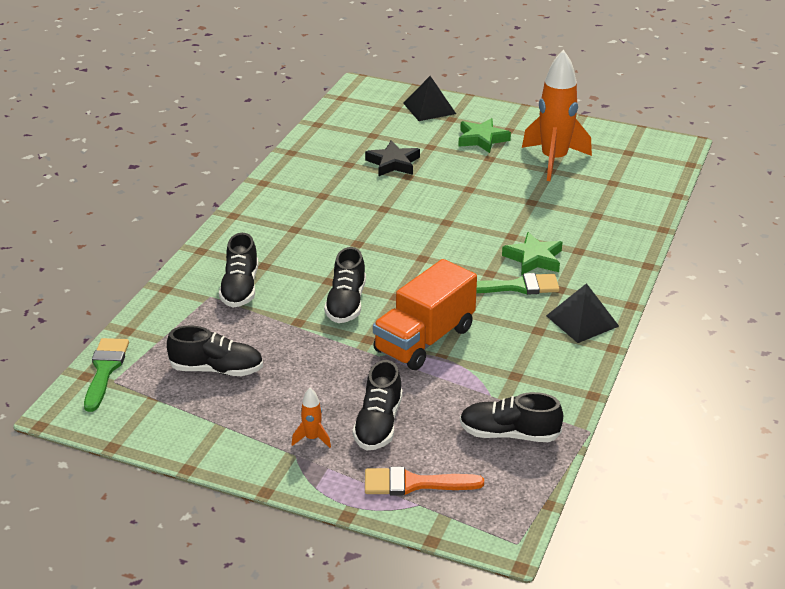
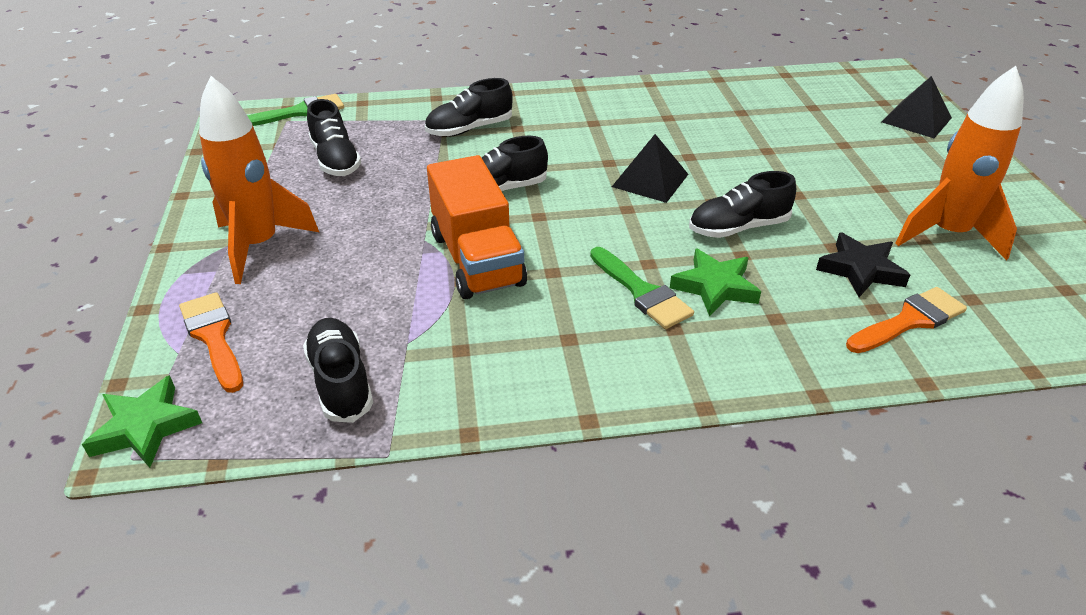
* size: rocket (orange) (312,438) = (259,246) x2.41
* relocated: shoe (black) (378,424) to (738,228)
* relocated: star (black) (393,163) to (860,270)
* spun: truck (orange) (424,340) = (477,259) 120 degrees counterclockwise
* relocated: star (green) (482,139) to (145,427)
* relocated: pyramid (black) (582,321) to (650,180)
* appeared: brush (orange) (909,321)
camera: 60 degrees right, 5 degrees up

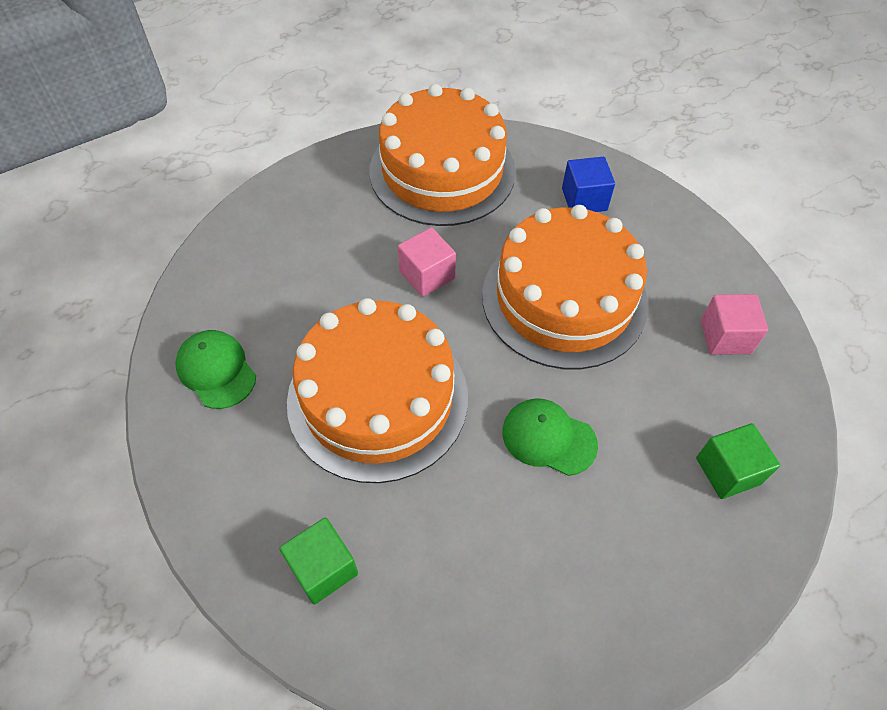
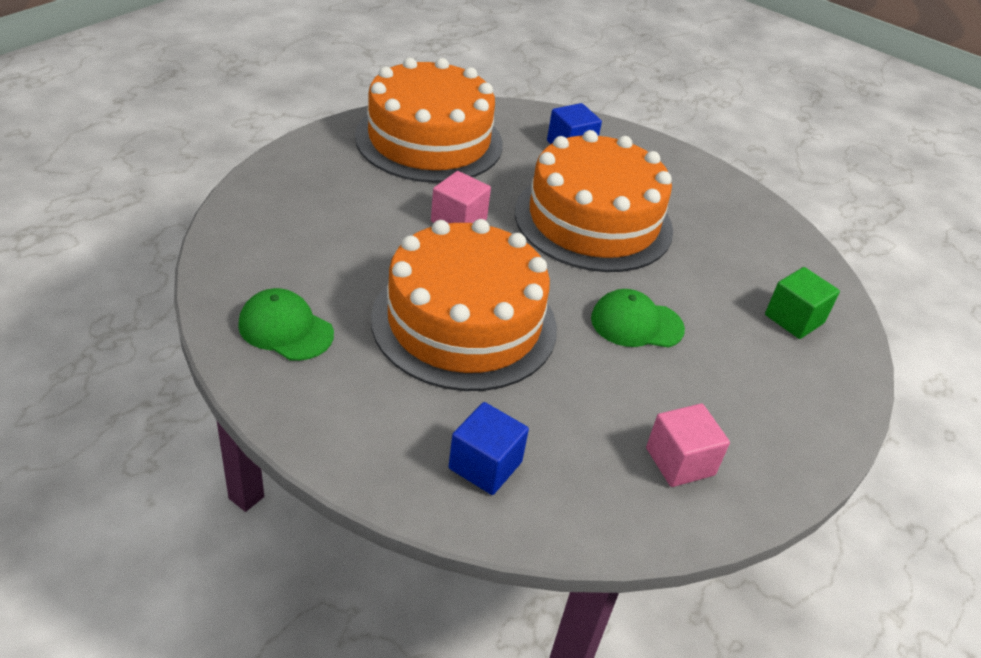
* colour: cube (green) (323,568) to cube (blue) (485,465)
* relocated: cube (pink) (725,336) to (680,461)
camera: 25 degrees left, 15 degrees down

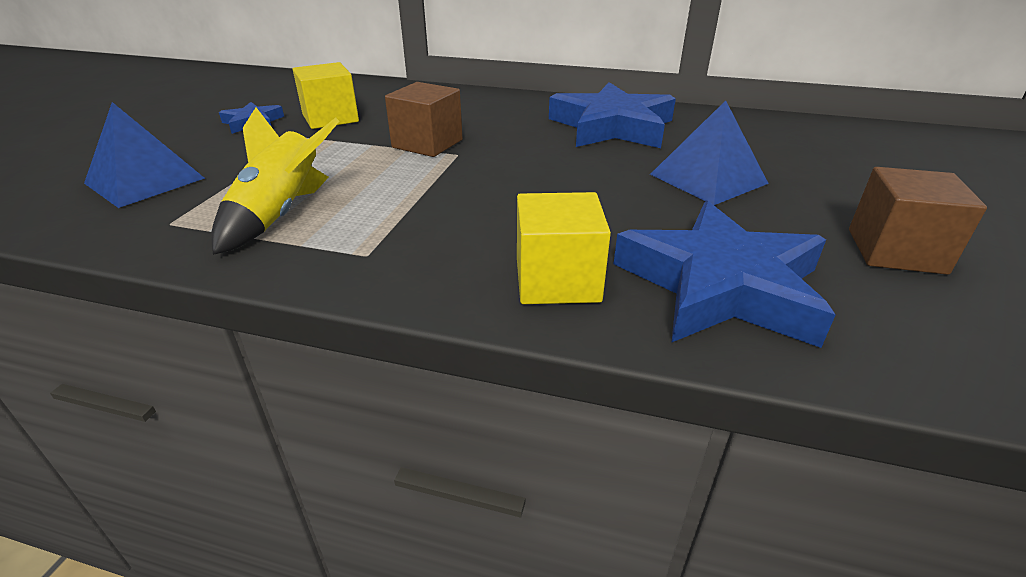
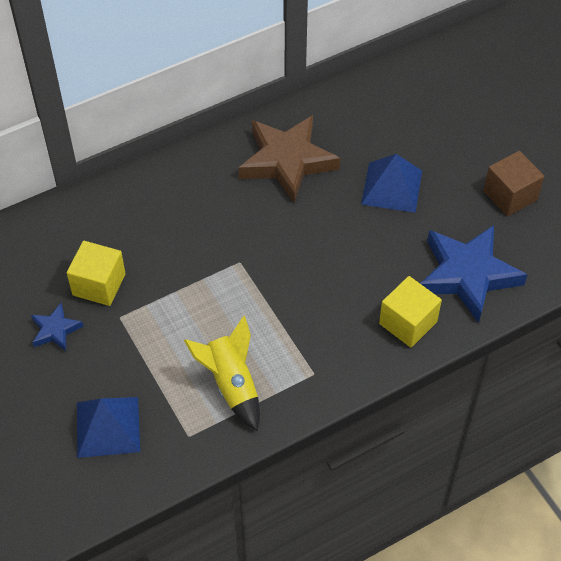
* missing: cube (brown) (427,144)
* colour: star (blue) (612,127) to star (brown) (287,161)
camera: 45 degrees left, 20 degrees up

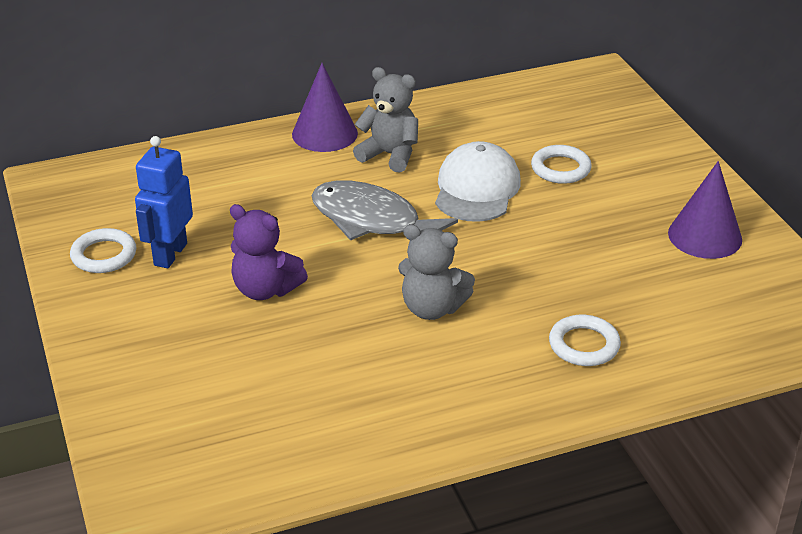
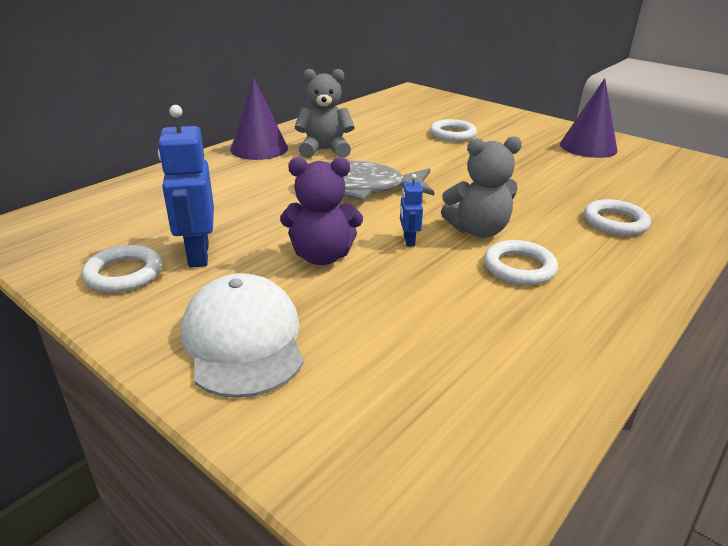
* relocated: cap (white) (476,189) to (243,340)
* appeared: robot (blue) (408,241)
* appeared: ring (white) (519,267)
camera: 30 degrees left, 5 degrees down

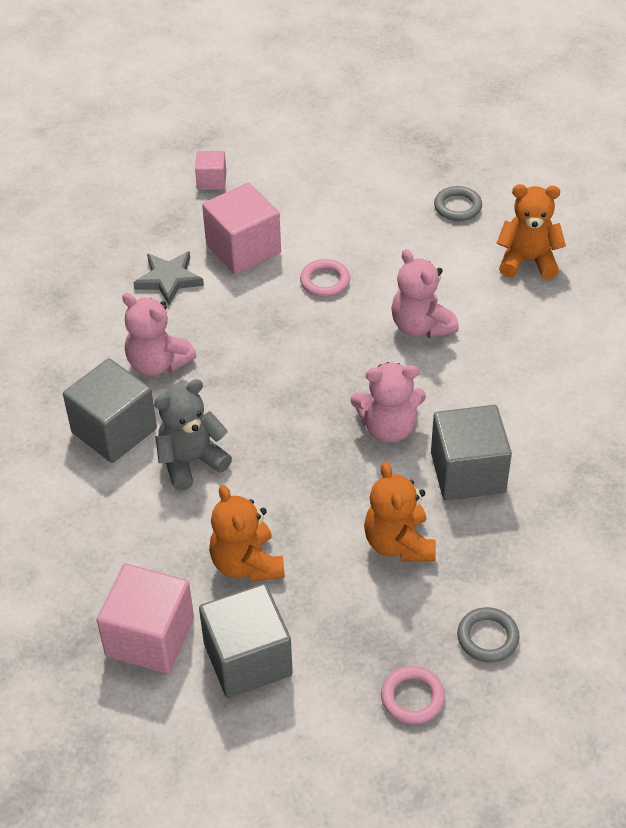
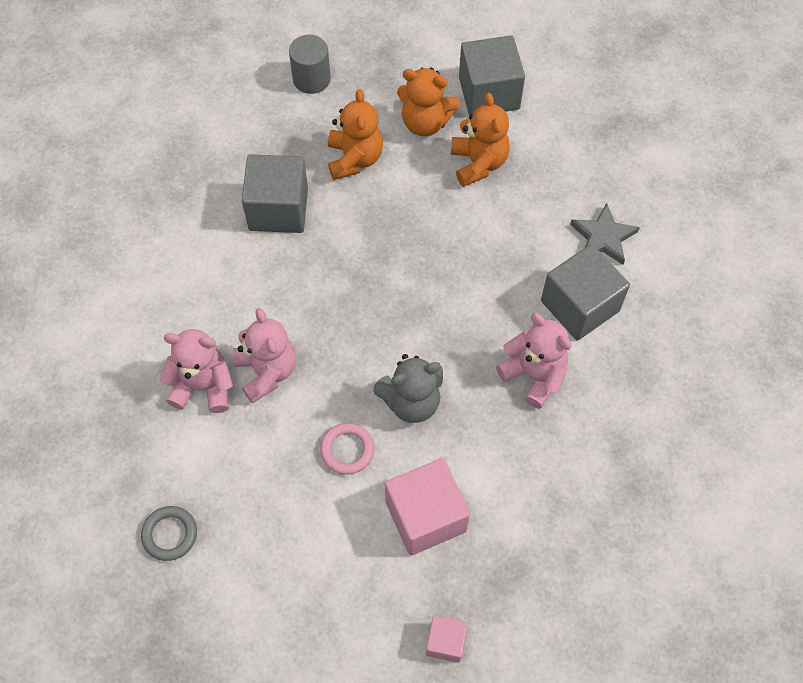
* missing: cube (pink) (150,637)
* relocated: star (grey) (169,279) to (603,237)
* relocated: teddy bear (grey) (191,462) to (411,401)
* relocated: teddy bear (pink) (388,428) to (203,386)
* missing: ring (pink) (412,698)
* exchanged: ring (grey) (487,637) to cylinder (grey) (311,79)
* relocated: teddy bear (orange) (527,261) to (425,122)
camera: 170 degrees left, 15 degrees up

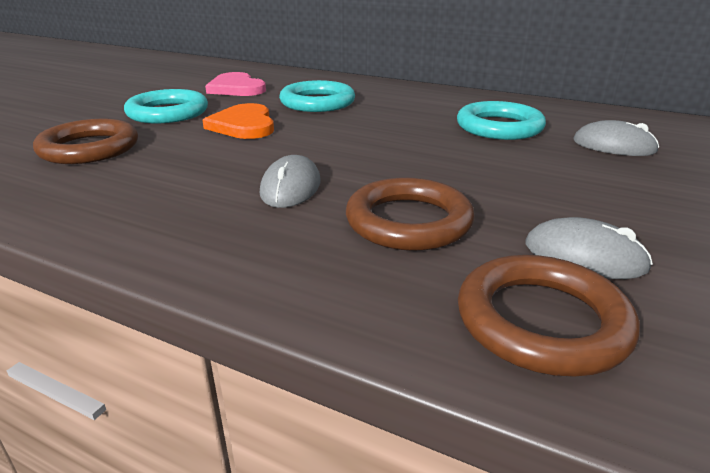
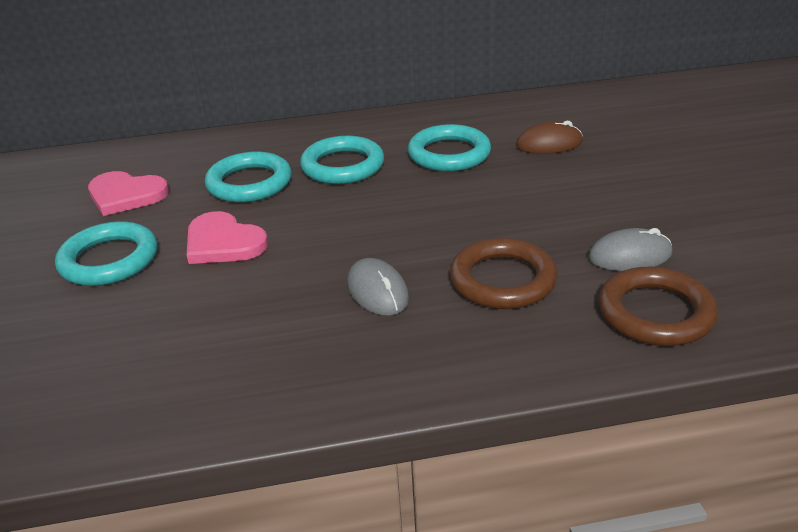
* missing: ring (brown) (89,148)
* colour: heart (orange) (244,125) to heart (pink) (223,242)
* colour: mouse (grey) (613,146) to mouse (brown) (549,144)
* appeared: ring (turquoise) (343,166)
camera: 35 degrees left, 5 degrees up

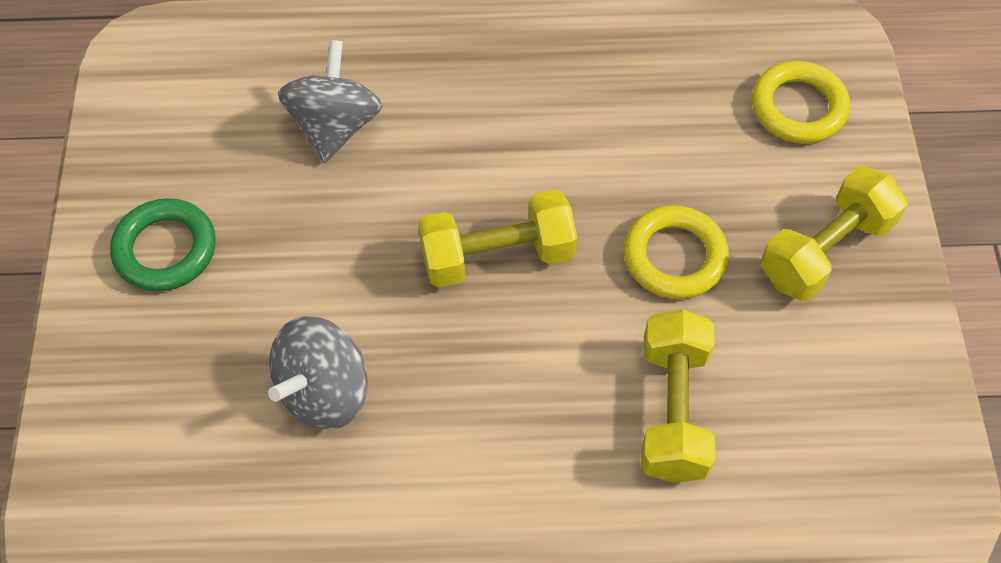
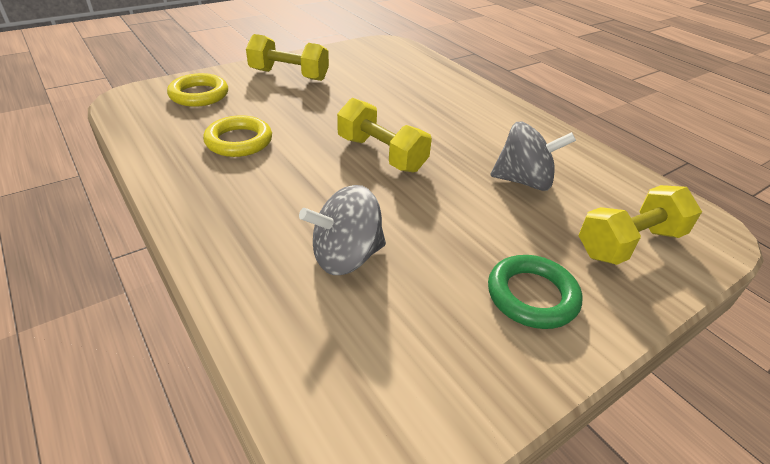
* relocated: ring (yellow) (674,257) to (239,141)
* relocated: dumbbell (yellow) (673,410) to (629,243)
camera: 125 degrees left, 20 degrees down

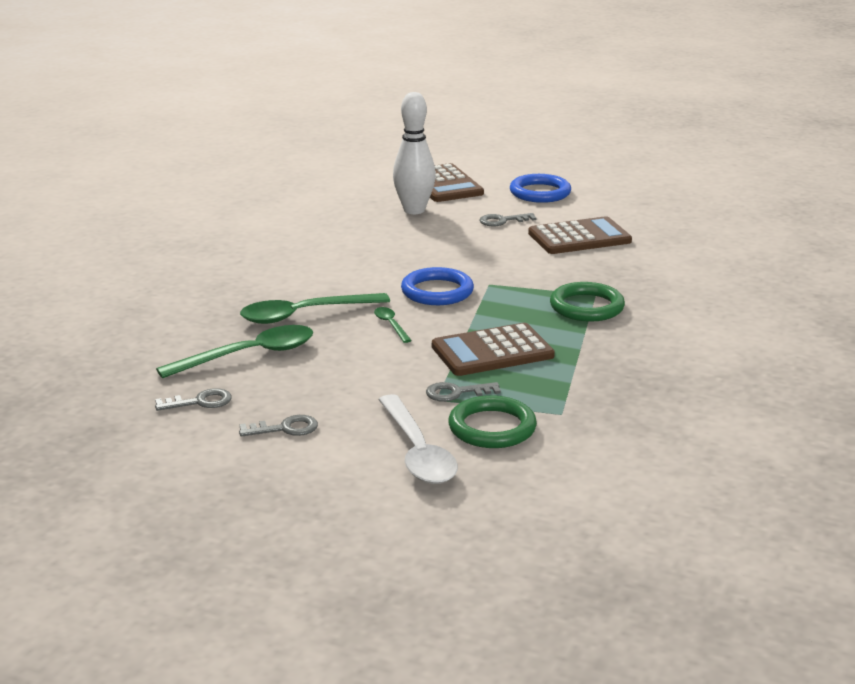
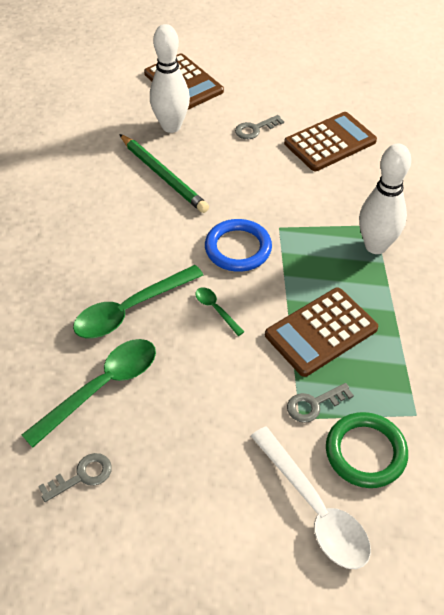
* missing: key (grey) (285,428)
* missing: ring (blue) (540,193)
* exchanged: ring (green) (586,307) to bowling pin (white) (376,246)
* appeared: pencil (green) (163,176)
camera: 15 degrees left, 25 degrees up

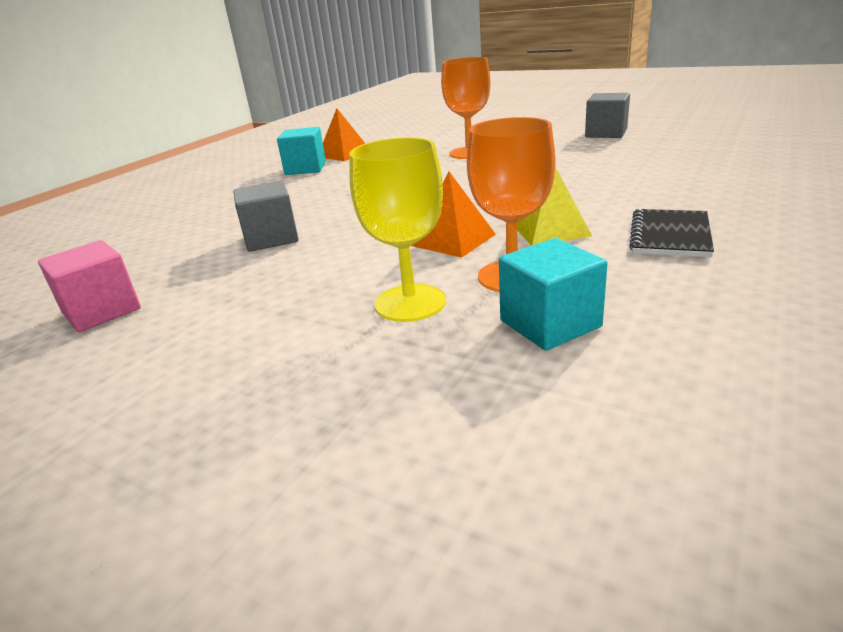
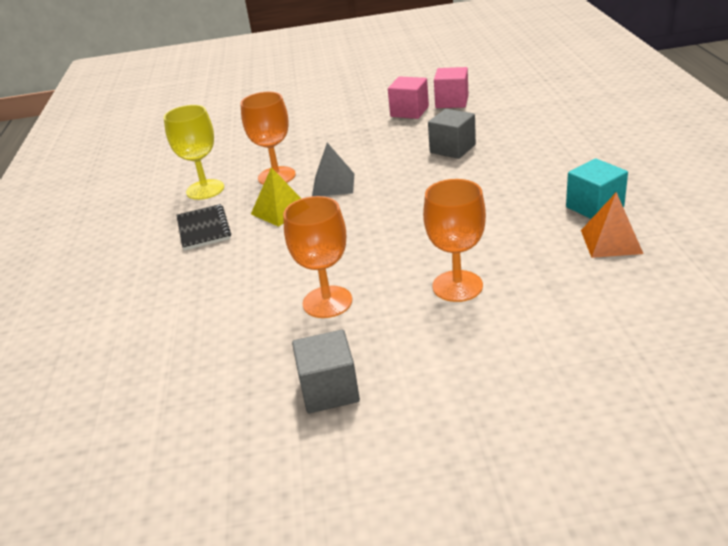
* relocated: goblet (yellow) (410,303) to (205,189)
* colour: pyramid (orange) (453,240) to pyramid (grey) (333,185)
* missing: cube (turquoise) (550,324)
* appeared: goblet (orange) (327,302)
* appeared: cube (pink) (409,112)
camera: 145 degrees right, 5 degrees up

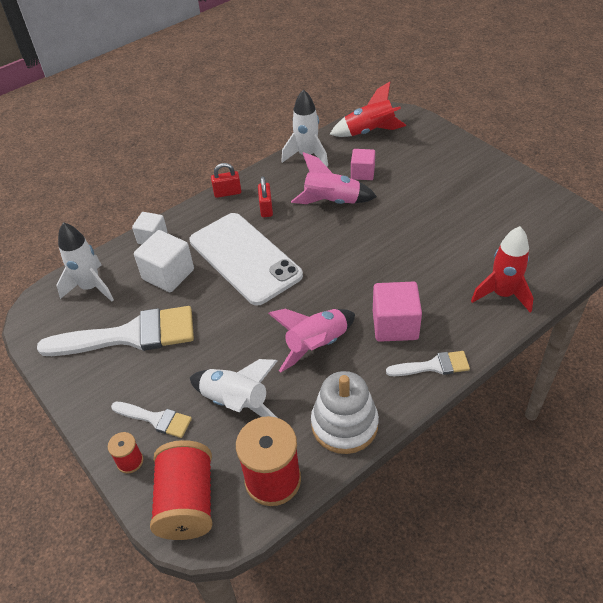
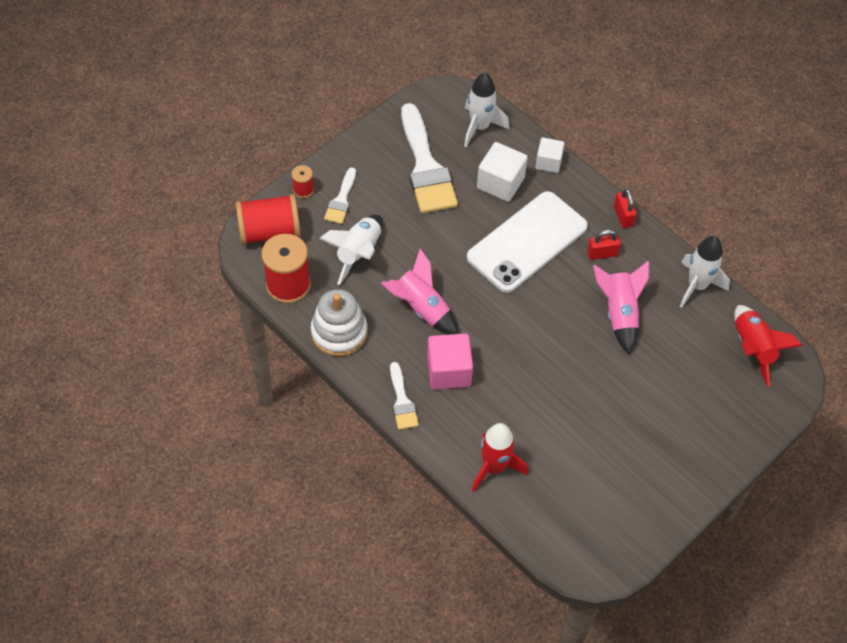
* missing: cube (pink) (362,173)
camera: 80 degrees right, 10 degrees up

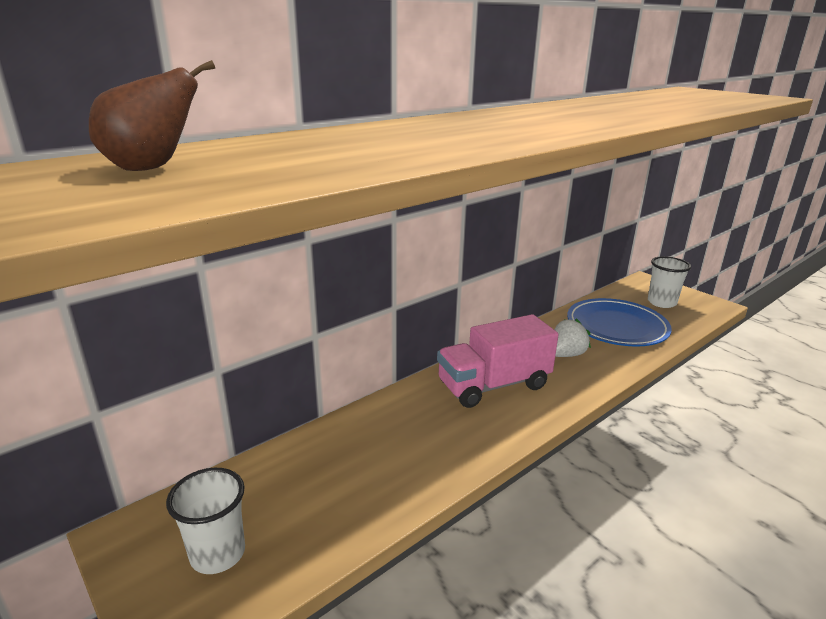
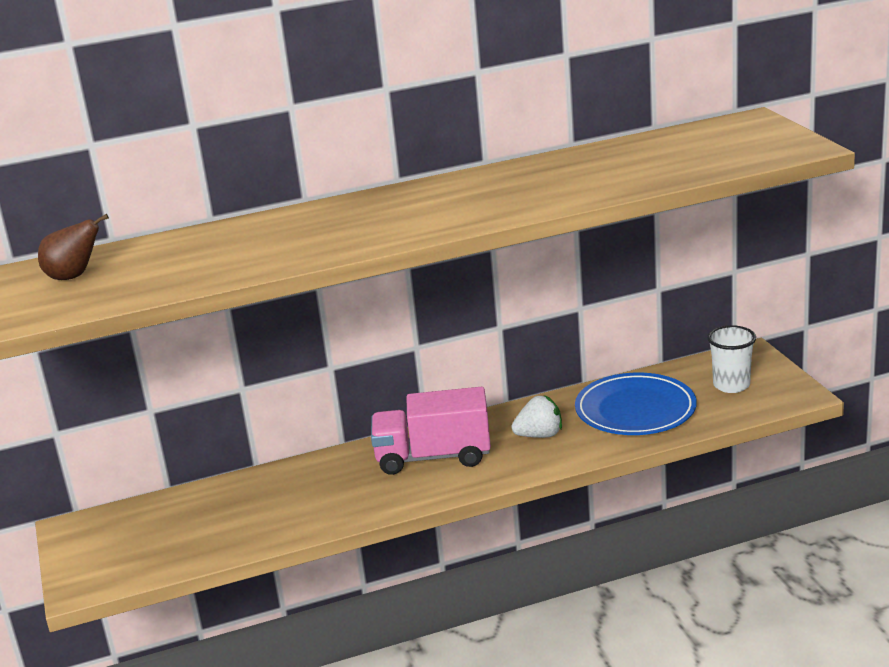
* missing: cup (white) (218,554)
camera: 25 degrees right, 0 degrees up

